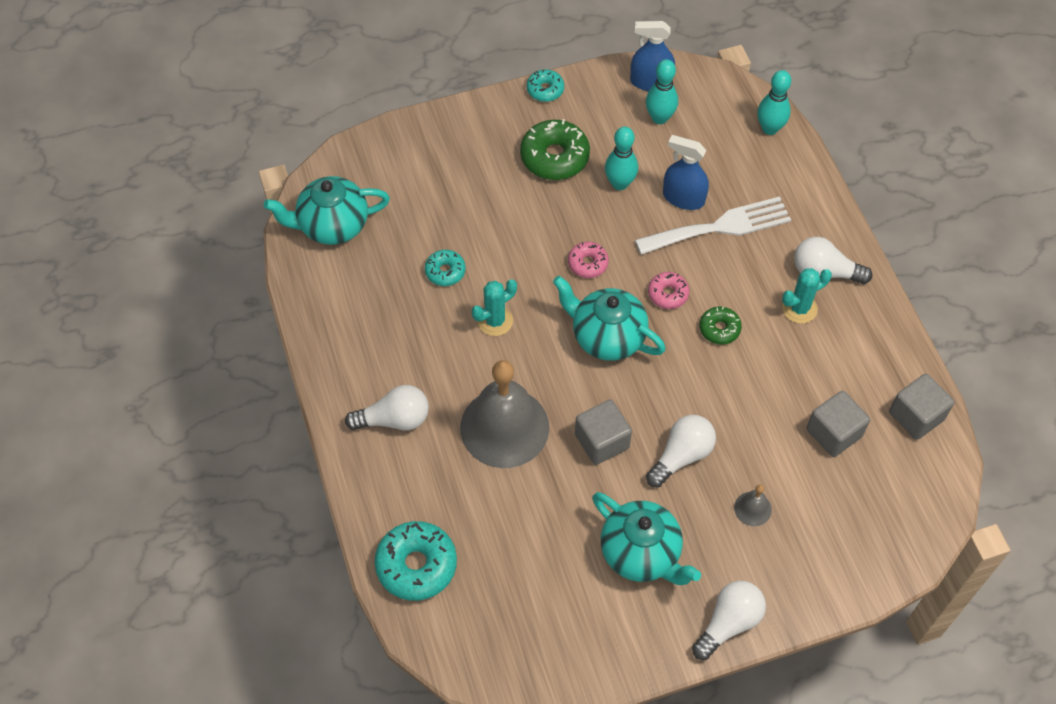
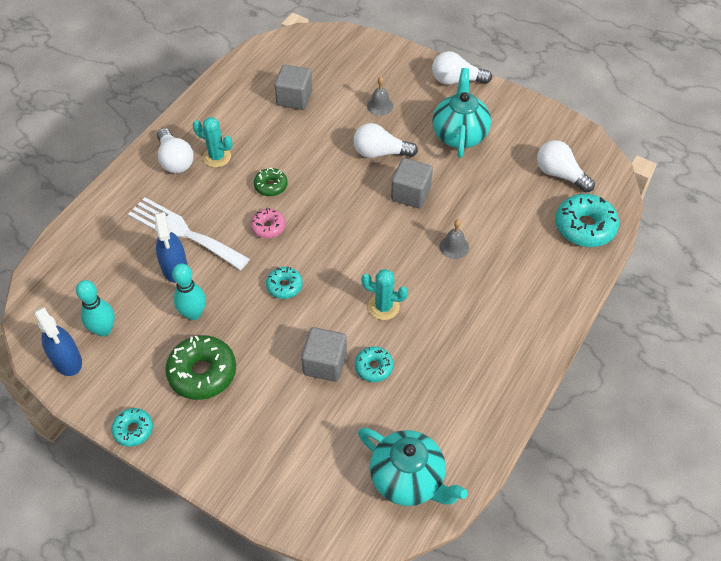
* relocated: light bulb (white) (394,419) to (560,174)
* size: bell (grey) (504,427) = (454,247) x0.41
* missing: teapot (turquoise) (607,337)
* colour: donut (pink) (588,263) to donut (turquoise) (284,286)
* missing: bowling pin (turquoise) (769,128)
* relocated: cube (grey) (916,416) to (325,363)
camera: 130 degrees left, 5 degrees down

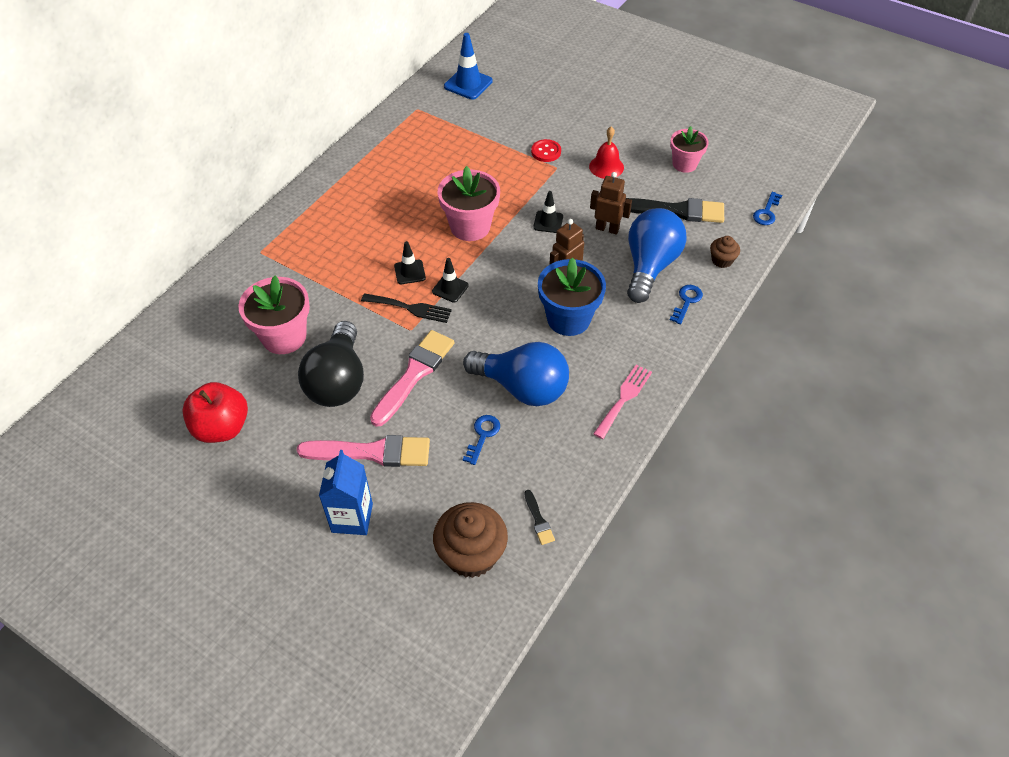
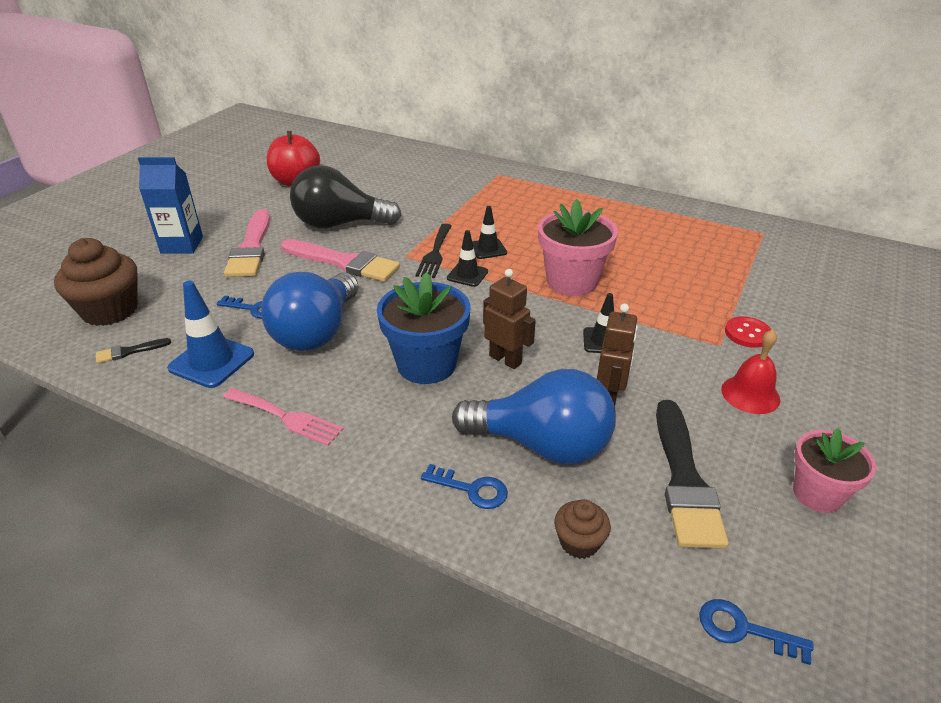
* missing: flower pot (pink) (284,337)
* relocated: traffic cone (blue) (468,84) to (211,361)
camera: 85 degrees right, 15 degrees down

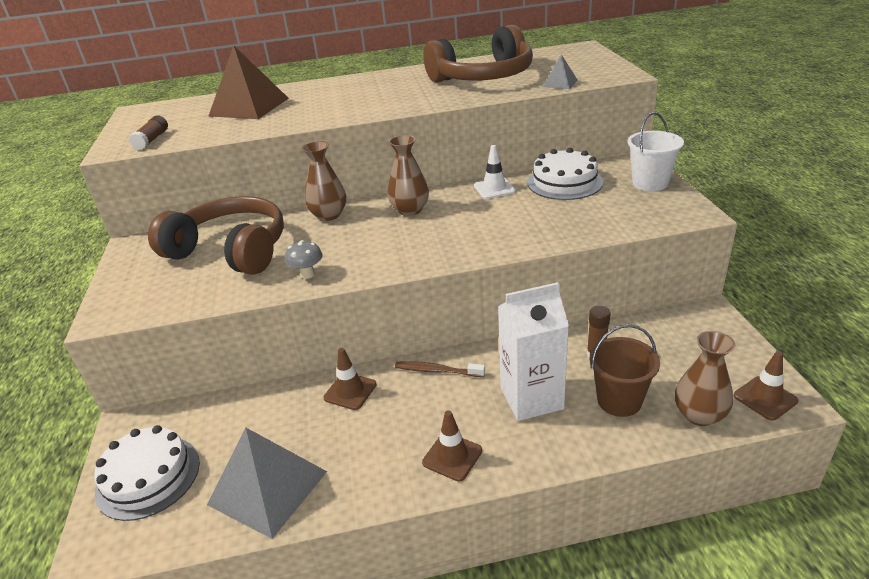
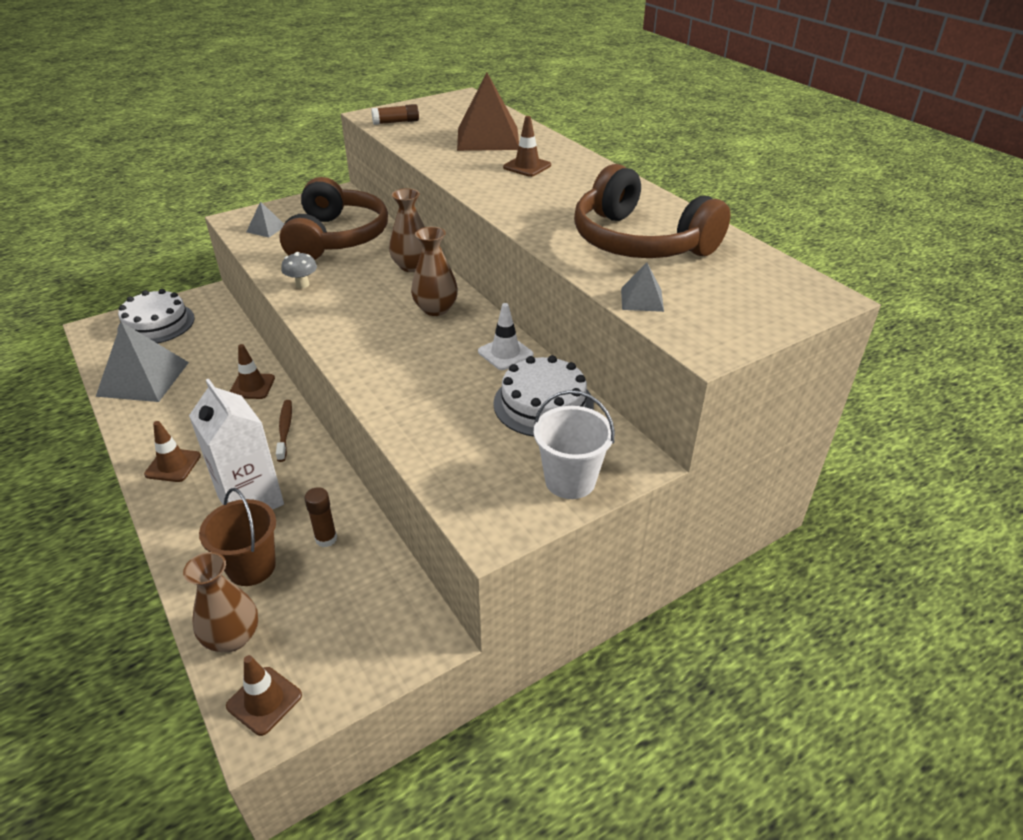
* appeared: pyramid (grey) (266,228)
* appeared: traffic cone (brown) (527,166)
camera: 65 degrees right, 5 degrees up

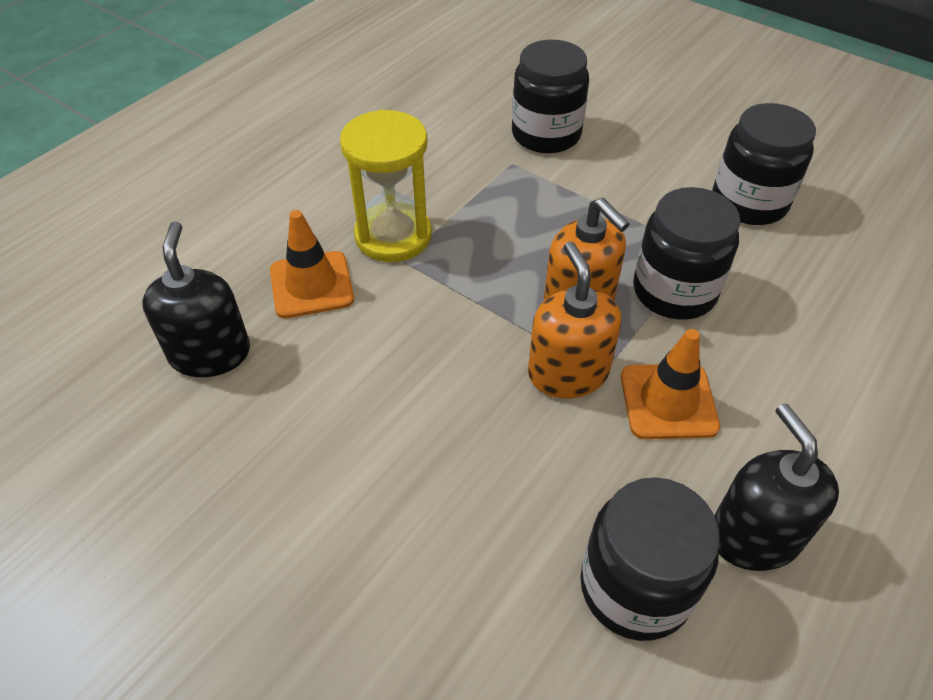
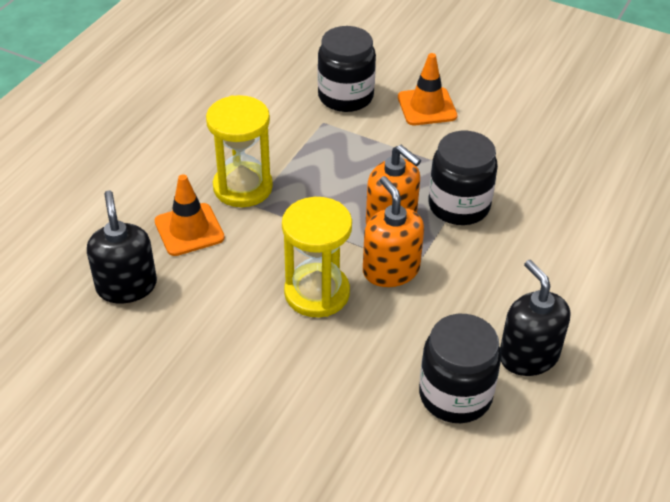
* relocated: traffic cone (orange) (668,401) to (427,107)
* missing: jar (black) (749,202)
* appeared: hourglass (yellow) (317,293)
camera: 10 degrees left, 5 degrees down

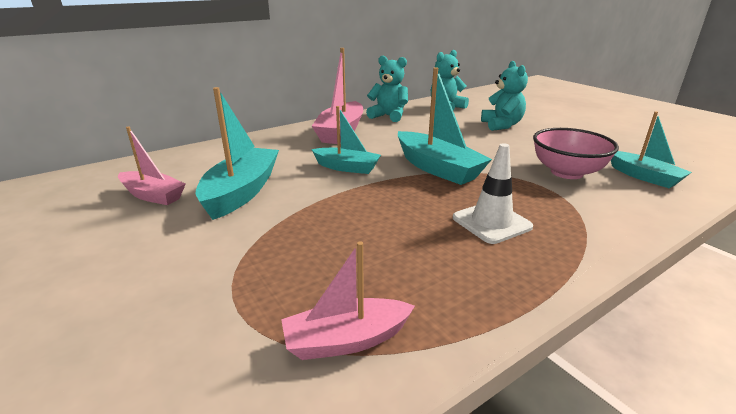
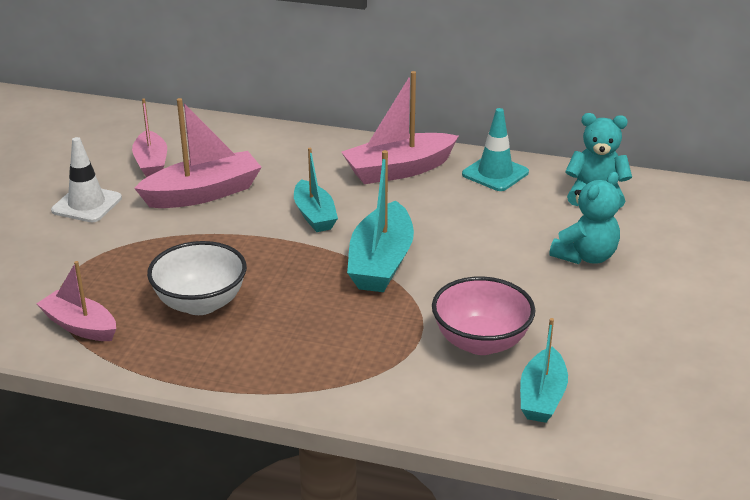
* colour: boat (turquoise) (241,192) to boat (pink) (203,193)
* exchanged: teddy bear (turquoise) (388,116) to traffic cone (turquoise) (495,173)
* relocated: traffic cone (white) (491,222) to (87,204)
* appeared: bowl (white) (200,303)
camera: 50 degrees right, 5 degrees up

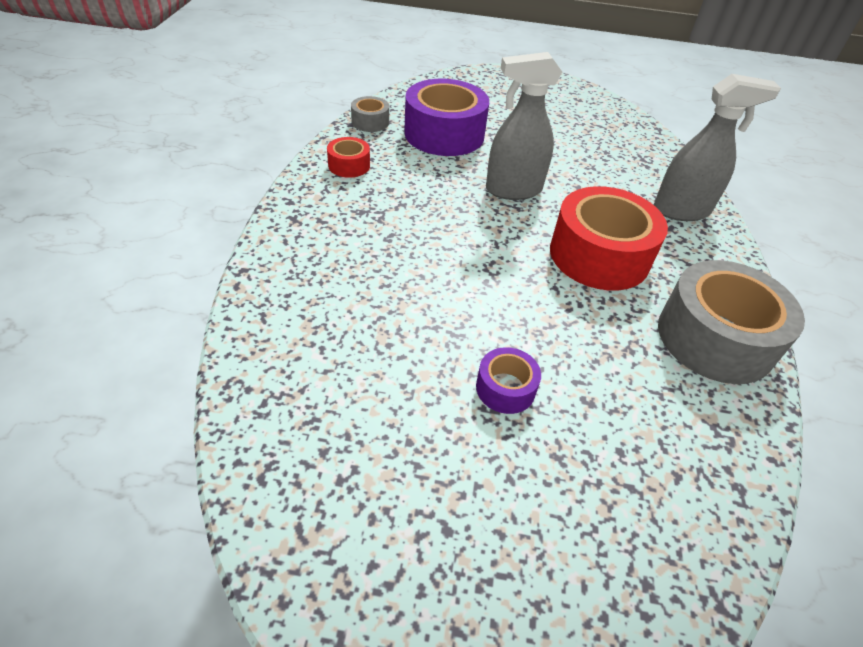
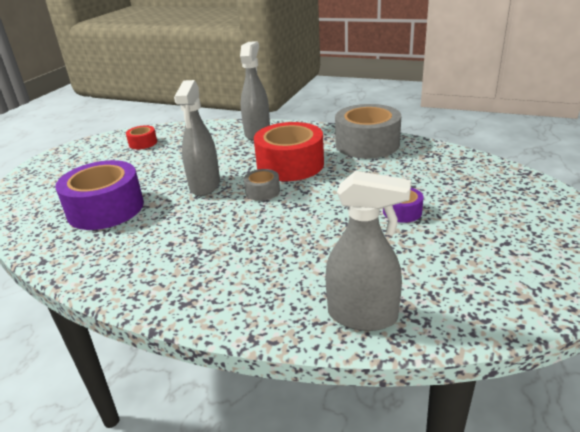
* relocated: tape (red) (349,165) to (143,143)
* relocated: tape (grey) (370,122) to (262,191)
* appeared: spray bottle (grey) (363,316)
camera: 70 degrees left, 15 degrees down

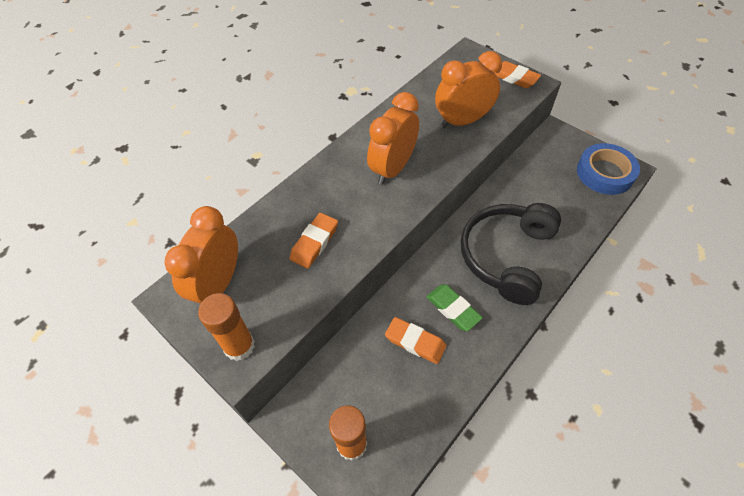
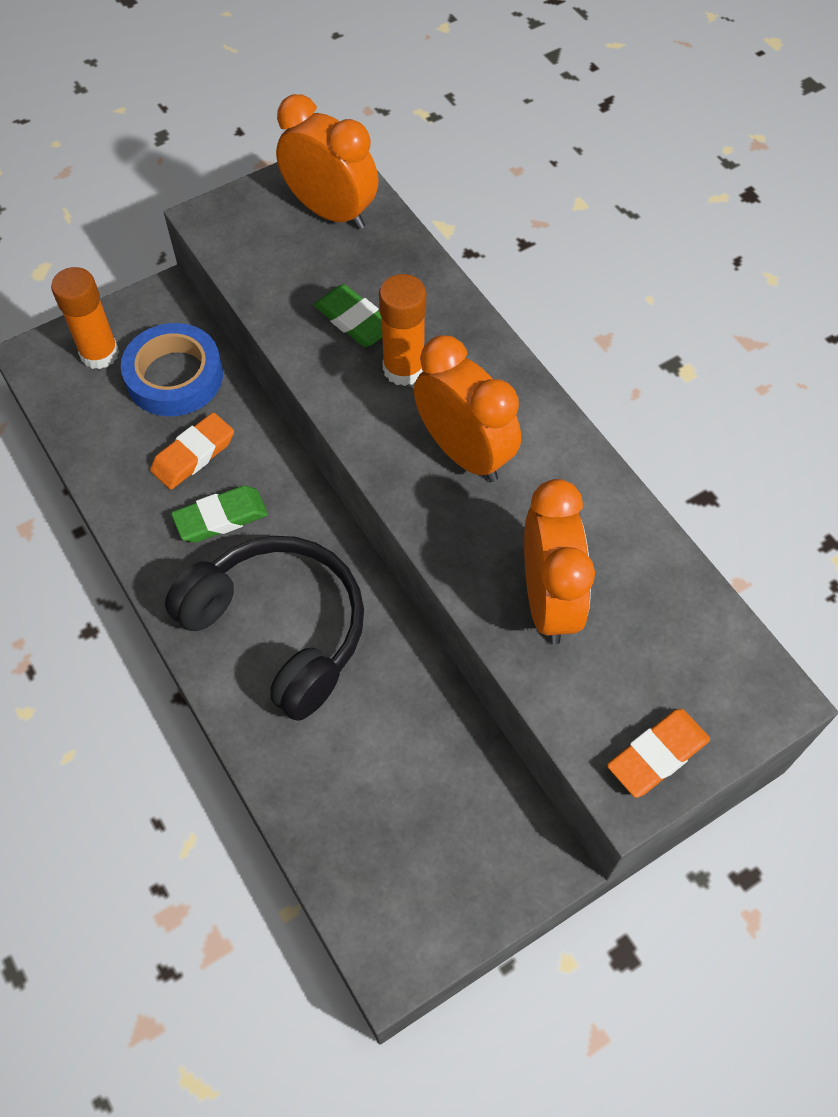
* relocated: glue stick (orange) (239,346) to (404,369)
* colour: eraser (orange) (314,243) to eraser (green) (354,320)
* relocated: tape (blue) (605,173) to (174,376)
camera: 105 degrees right, 5 degrees up

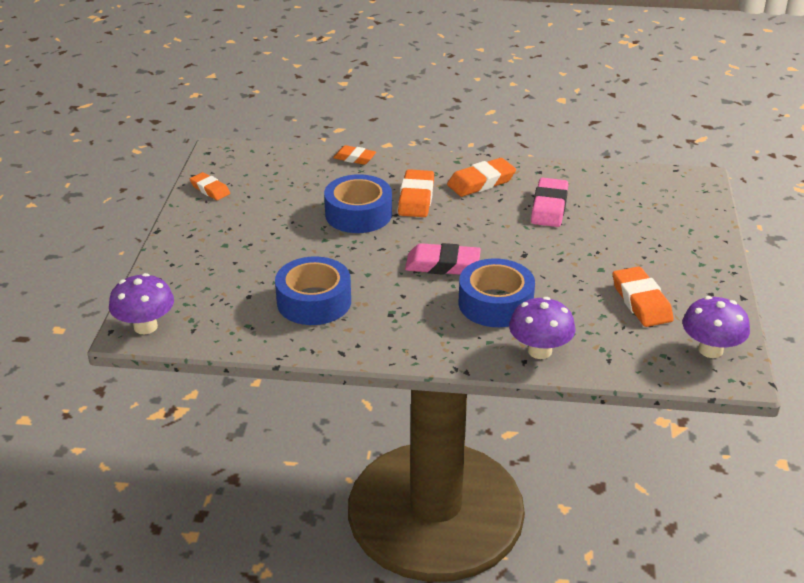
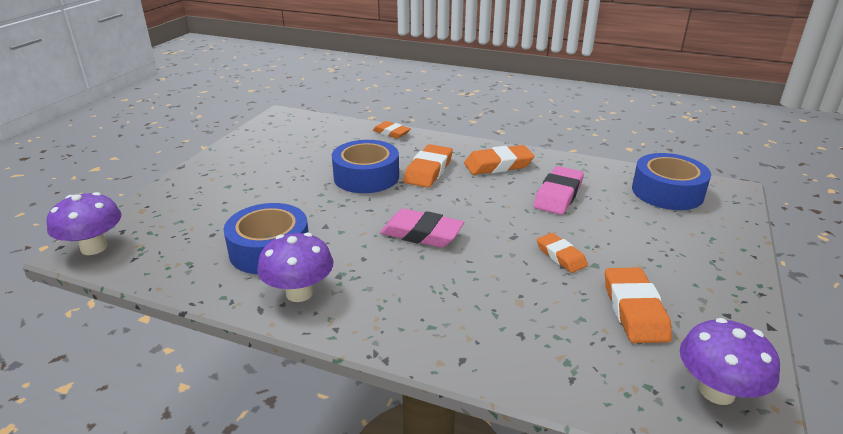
* relocated: eraser (orange) (210,189) to (561,256)
* relocated: tape (blue) (495,303) to (667,192)
* relocated: mushroom (purple) (539,351) to (299,293)
camera: 15 degrees right, 5 degrees down

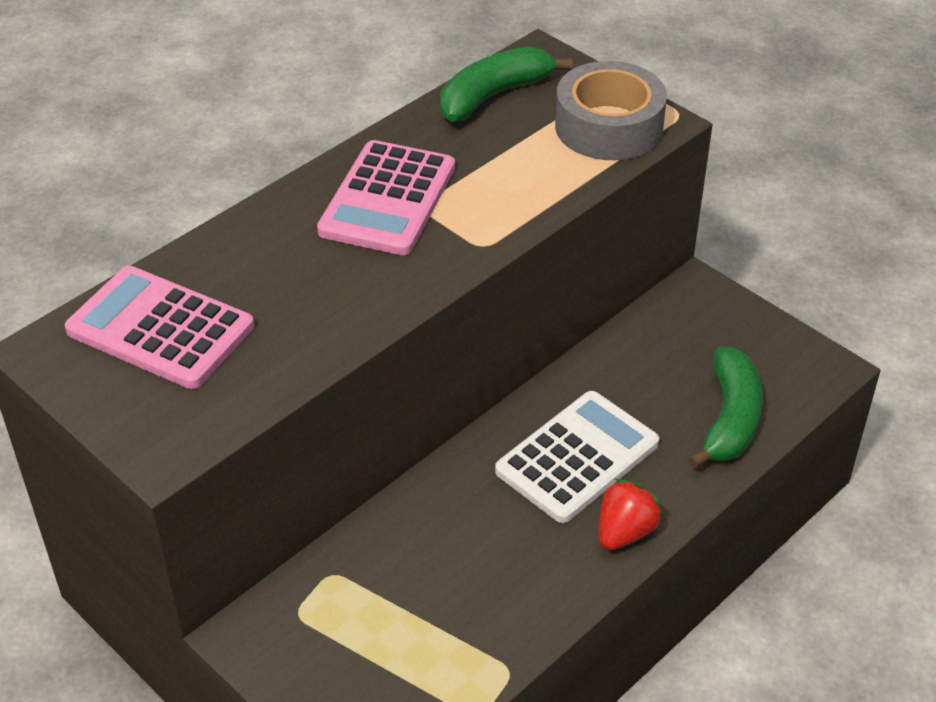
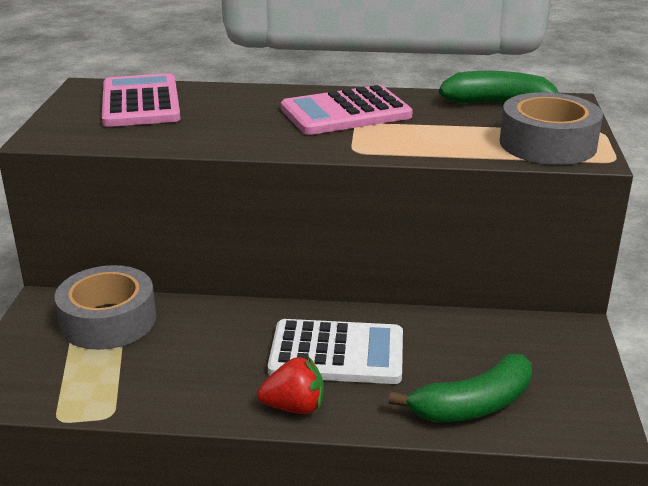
* appeared: tape (grey) (108,320)
camera: 50 degrees right, 15 degrees down

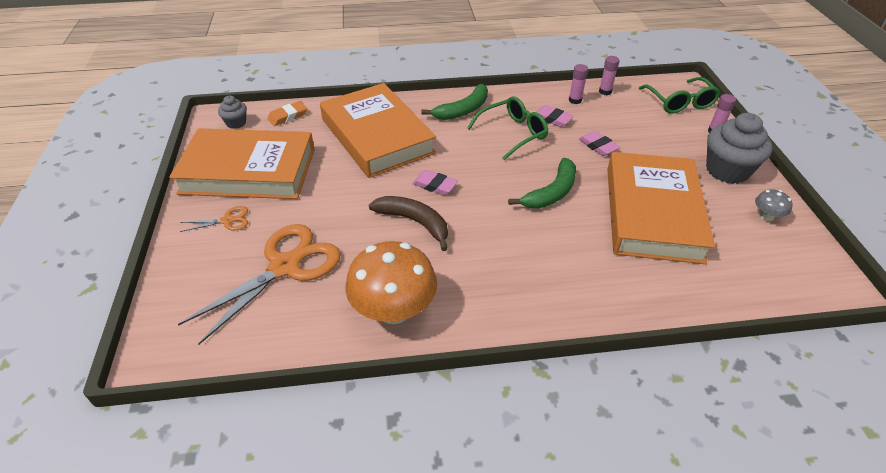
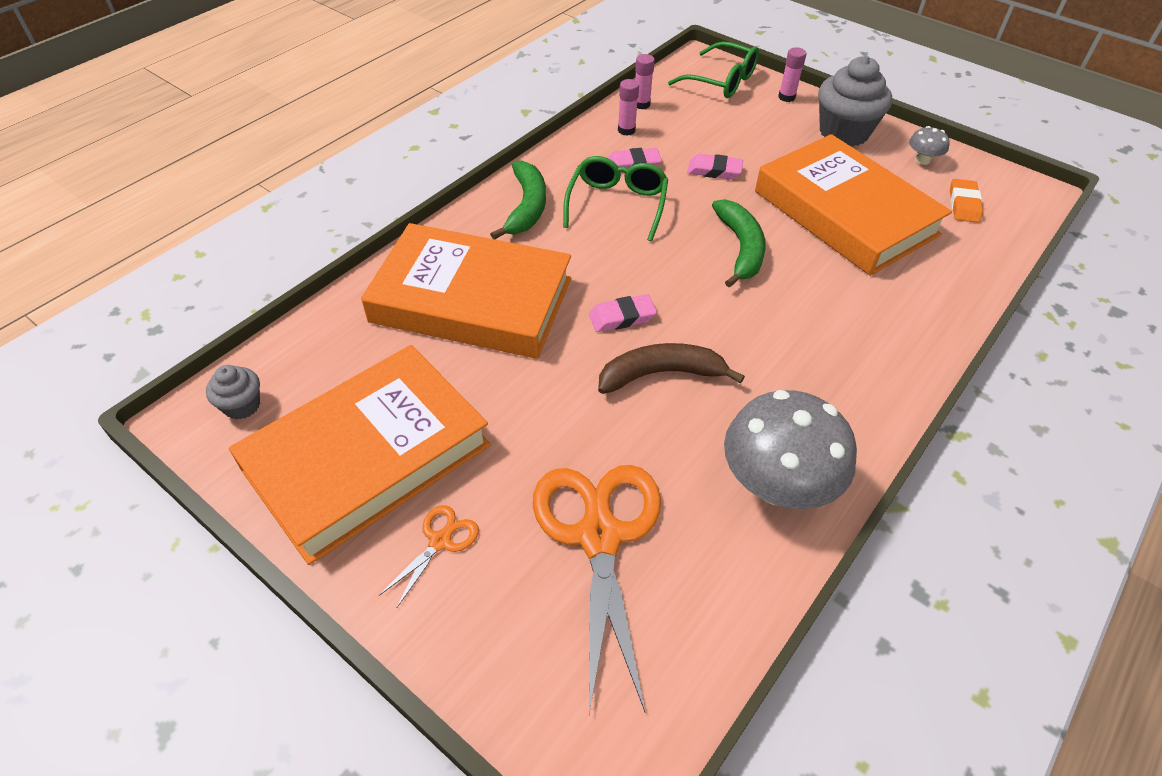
* relocated: eraser (orange) (288,116) to (963,204)
* colour: mushroom (orange) (394,310) to mushroom (grey) (776,485)
camera: 45 degrees left, 5 degrees up

